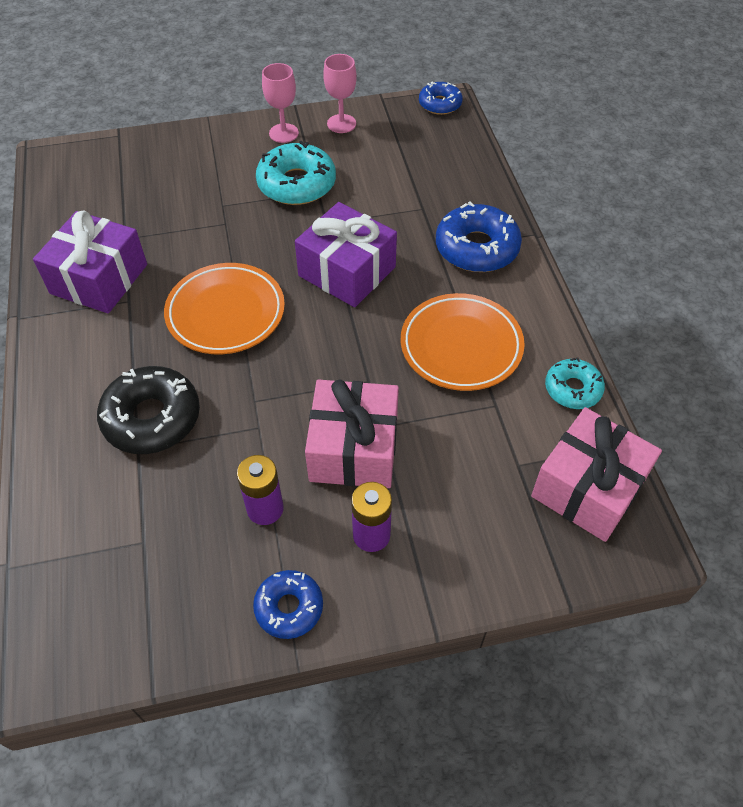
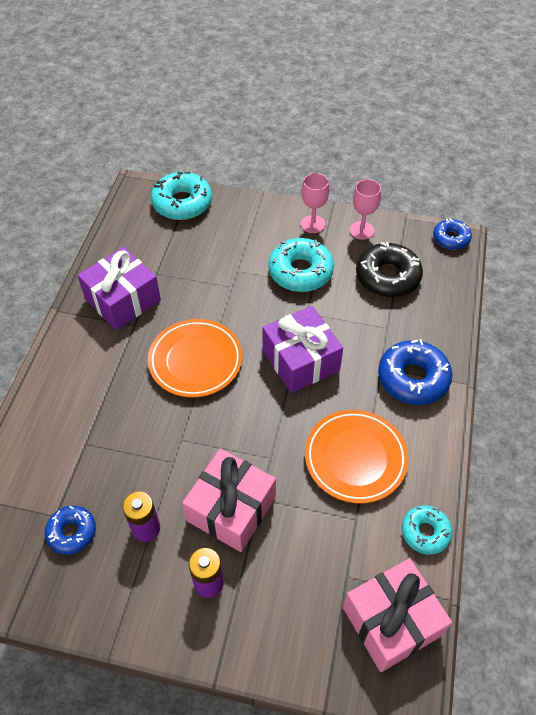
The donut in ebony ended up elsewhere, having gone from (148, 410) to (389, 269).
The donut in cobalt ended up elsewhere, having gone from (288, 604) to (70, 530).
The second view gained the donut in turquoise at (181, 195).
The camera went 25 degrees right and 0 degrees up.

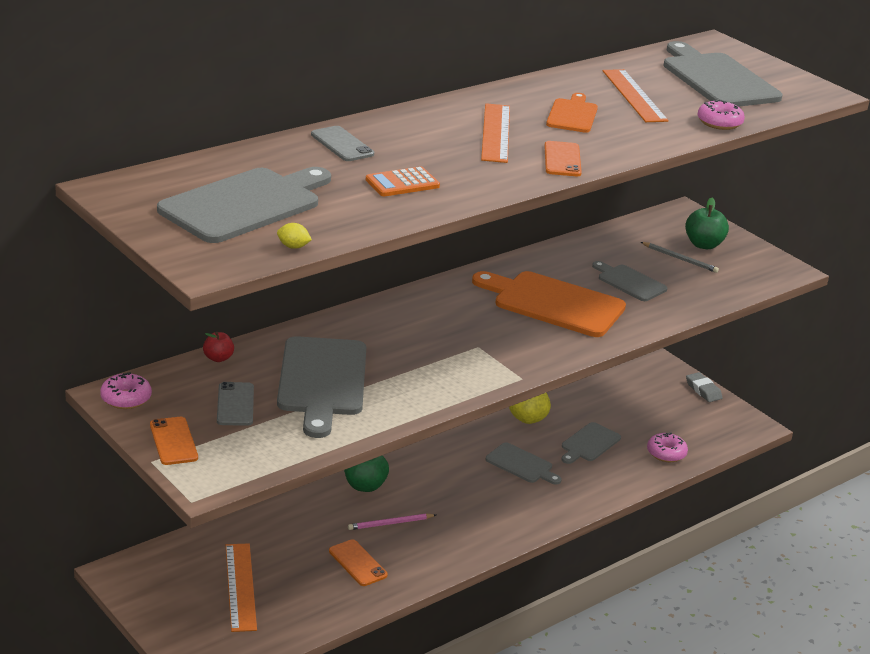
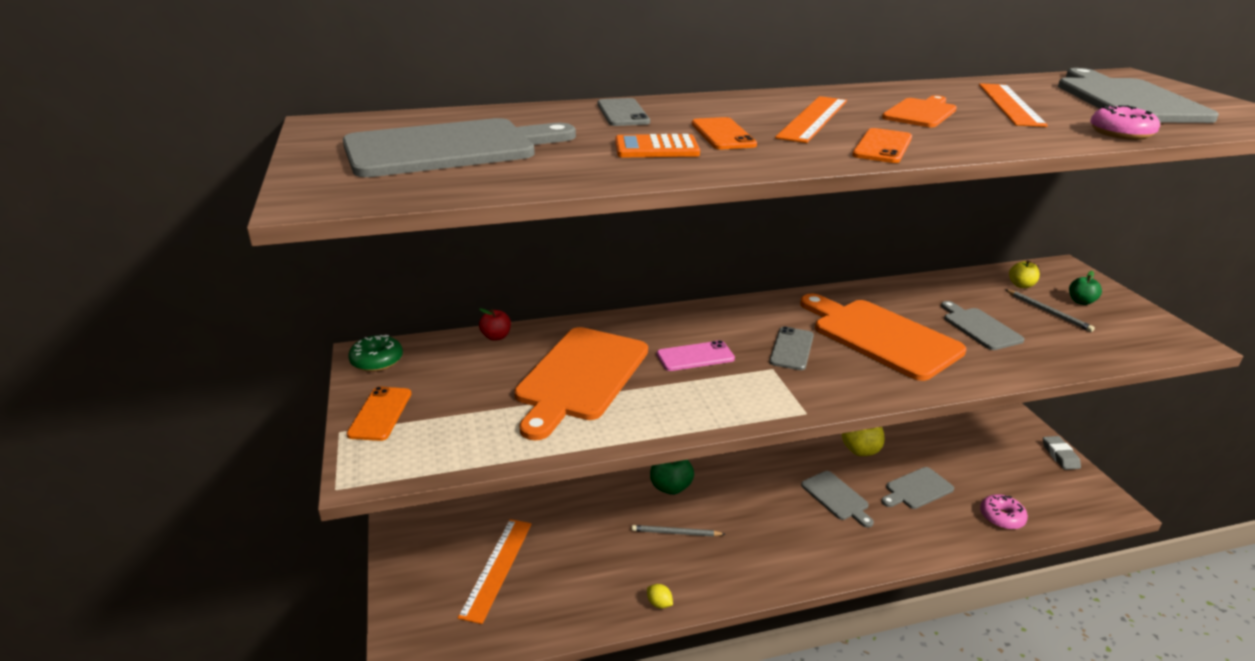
What was the donut in pink at (126, 390) turned into the donut in green at (375, 353).
The phone in grey ended up elsewhere, having gone from (235, 404) to (791, 348).
The citrus fruit in golden ended up elsewhere, having gone from (294, 236) to (660, 596).
What was the cutting board in grey at (321, 387) turned into the cutting board in orange-coloured at (581, 383).
The phone in orange-coloured ended up elsewhere, having gone from (358, 562) to (724, 133).
What was the wooden pencil in pink at (392, 522) turned into the wooden pencil in grey at (678, 531).
The size of the toy apple in green at (707, 223) changed by a factor of 0.61.
The second view gained the phone in pink at (696, 355).
The second view gained the toy apple in golden at (1024, 274).
The camera went 25 degrees right and 0 degrees up.

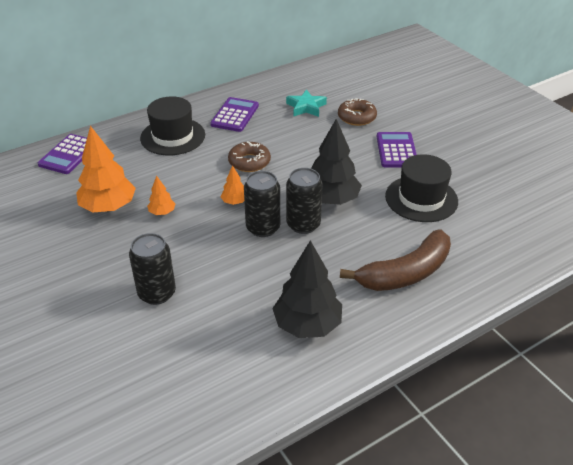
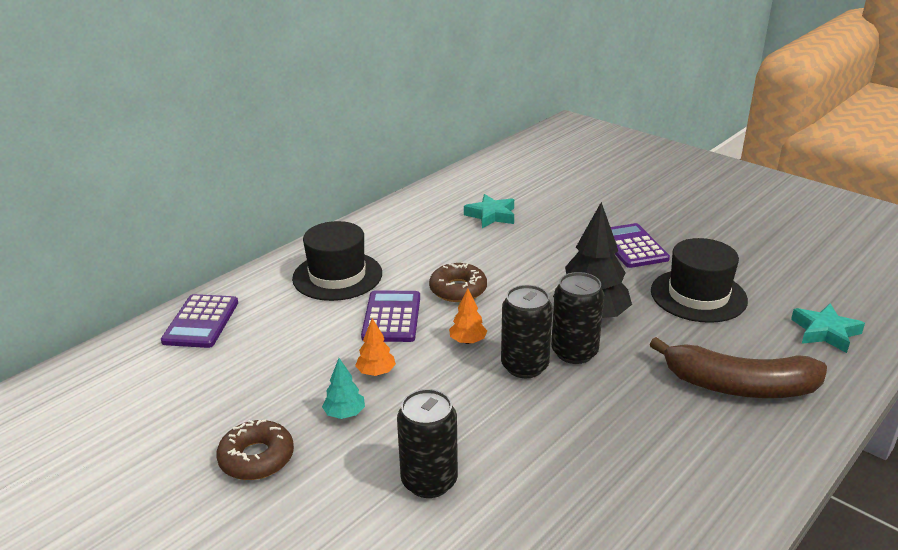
The second view lost the toy tree in orange-coloured at (106, 169).
The pocket calculator in purple ended up elsewhere, having gone from (234, 114) to (390, 316).
The second view lost the toy tree in ebony at (307, 289).
The donut in dark brown ended up elsewhere, having gone from (357, 112) to (255, 449).
The banana in dark brown at (395, 260) ended up facing another way, 60 degrees clockwise from before.
The second view gained the toy tree in turquoise at (343, 388).
The second view gained the star shape in turquoise at (828, 328).
The camera went 15 degrees left and 10 degrees down.

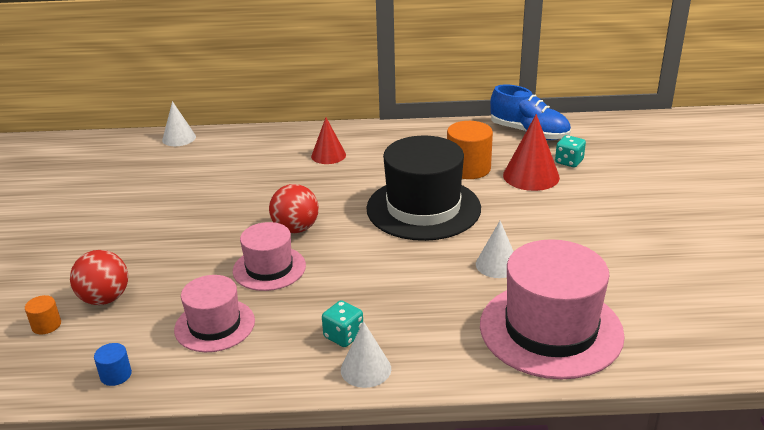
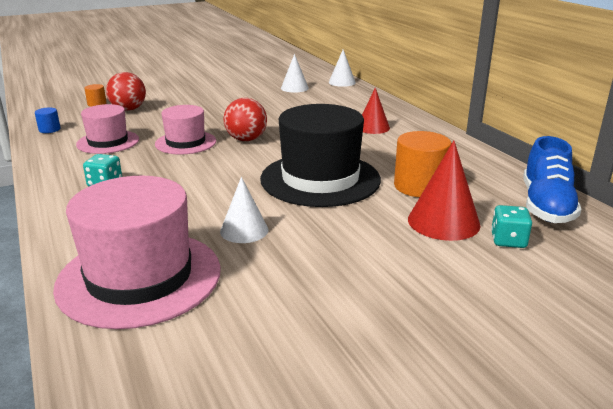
The solid cone in white ended up elsewhere, having gone from (366, 354) to (295, 73).
The camera went 65 degrees right and 5 degrees down.

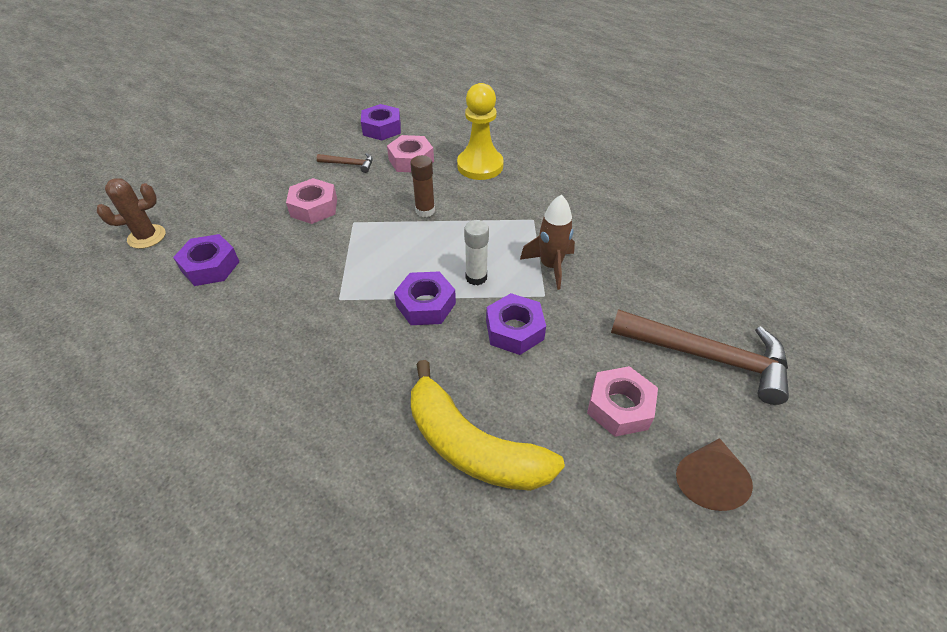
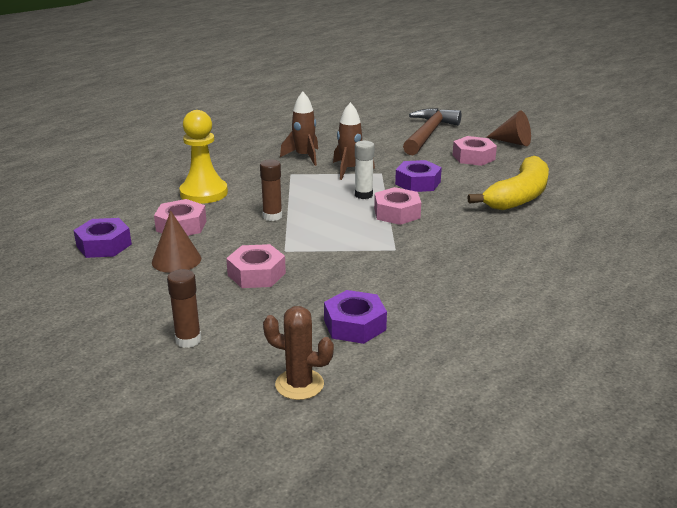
The prickly plant in dark brown at (131, 213) ended up facing another way, 45 degrees counterclockwise from before.
Where the hammer in dark brown stood at (345, 163), the solid cone in dark brown came to stand at (176, 242).
What was the hex nut in purple at (425, 298) turned into the hex nut in pink at (397, 206).
The second view gained the glue stick in dark brown at (184, 308).
The second view gained the rocket in dark brown at (299, 129).
The camera went 90 degrees left and 20 degrees down.

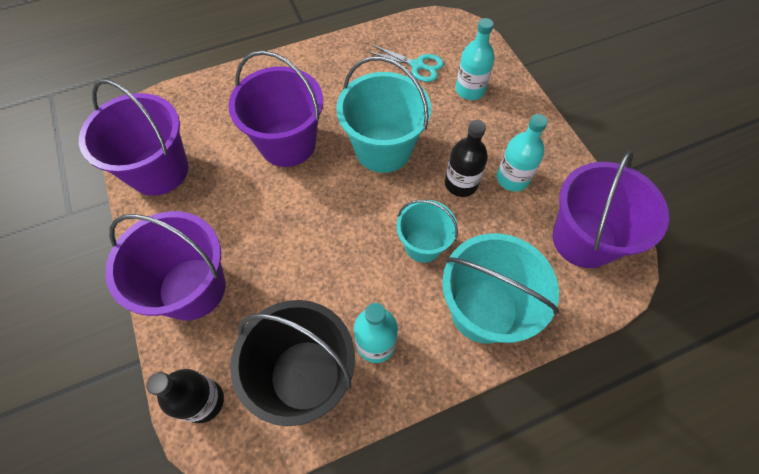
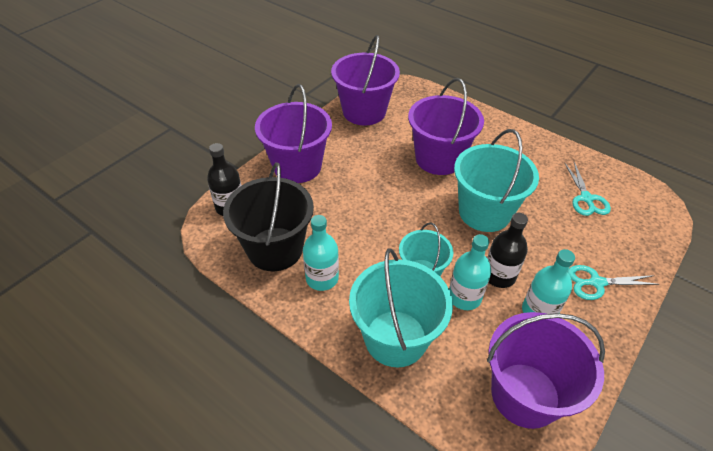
The drink bottle in turquoise ended up elsewhere, having gone from (474, 59) to (470, 272).
The second view gained the pair of scissors in turquoise at (613, 282).
The camera went 60 degrees right and 15 degrees down.

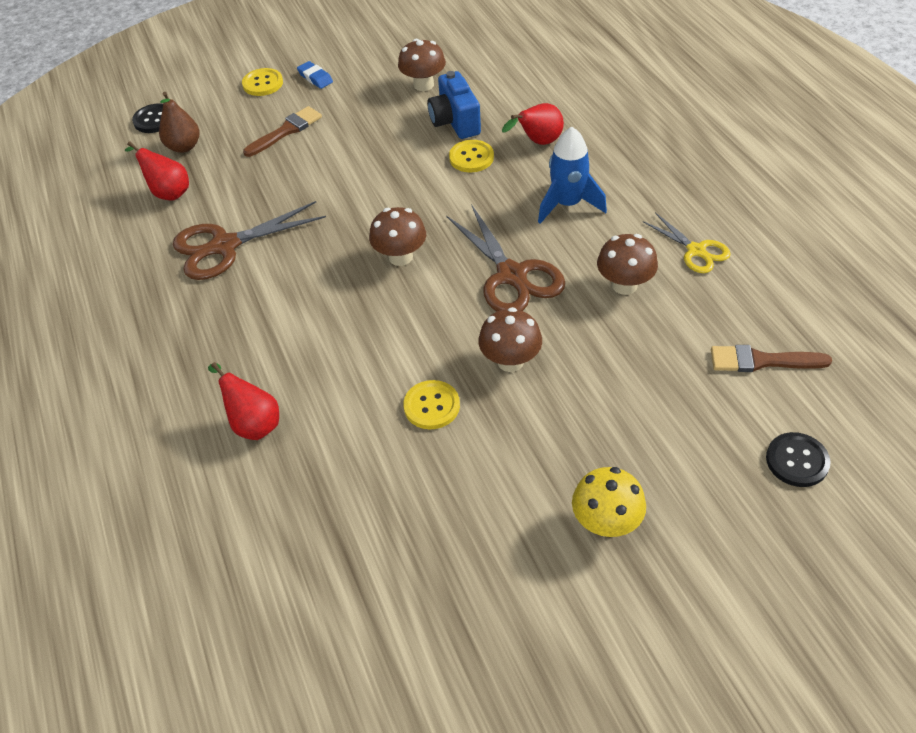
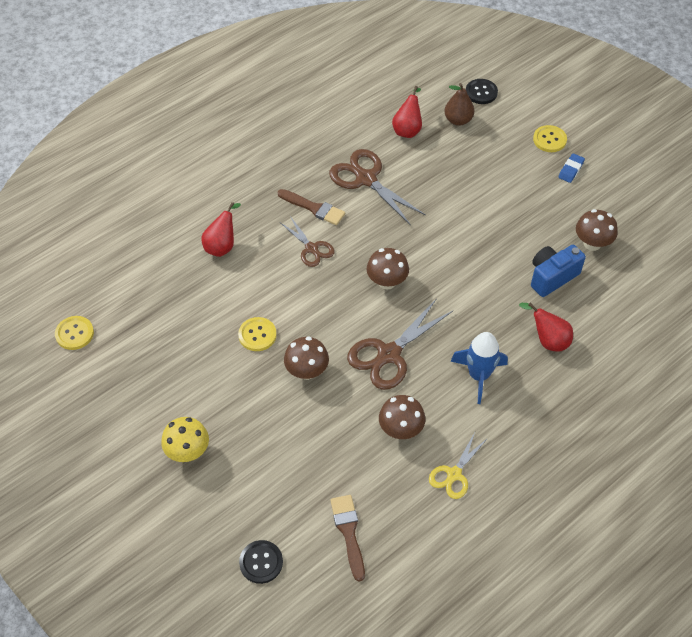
The paintbrush in dark brown ended up elsewhere, having gone from (282, 131) to (311, 207).
The shirt button in golden ended up elsewhere, having gone from (471, 156) to (74, 333).
The second view gained the pair of scissors in dark brown at (308, 241).
The camera went 70 degrees right and 5 degrees up.

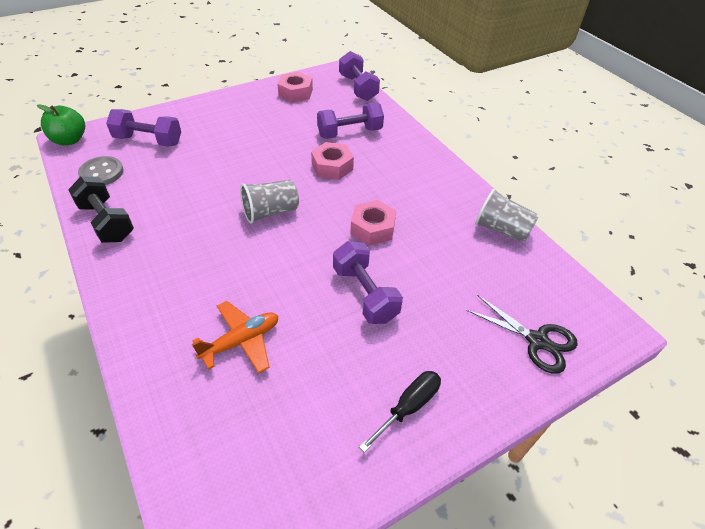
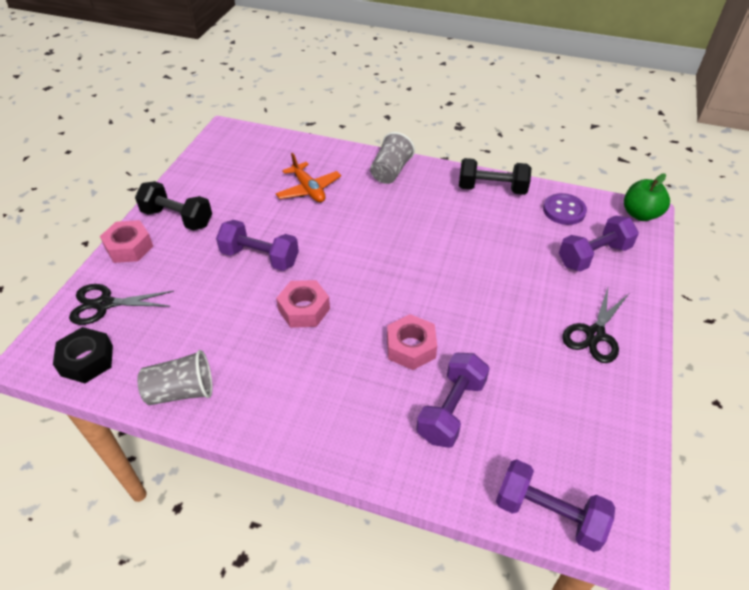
What was the shirt button in grey at (101, 170) turned into the shirt button in purple at (565, 209).
The aeroplane in orange-coloured at (235, 337) ended up facing another way, 45 degrees counterclockwise from before.
The cup in grey ended up elsewhere, having gone from (269, 201) to (392, 158).
The hex nut in pink ended up elsewhere, having gone from (295, 87) to (126, 241).
Where the flat screwdriver in ebony stood at (400, 412), the hand weight in ebony came to stand at (173, 206).
The second view gained the hex nut in ebony at (83, 355).
The second view gained the pair of scissors in ebony at (595, 325).
The camera went 140 degrees right and 0 degrees up.

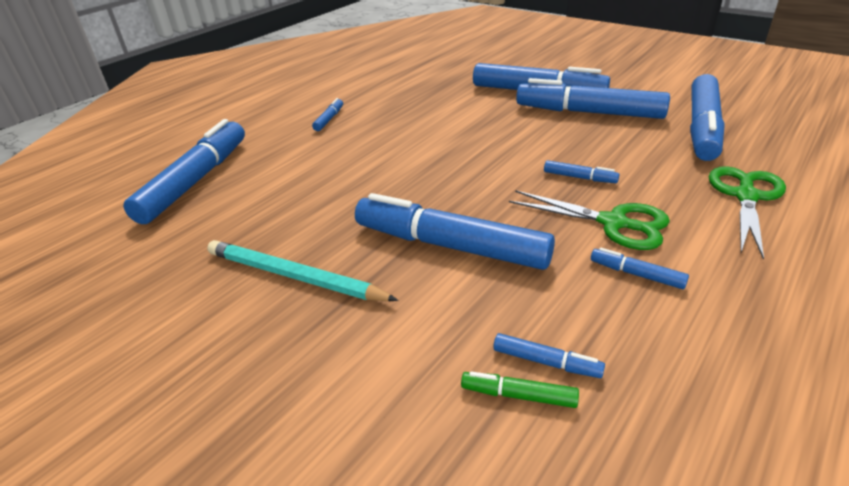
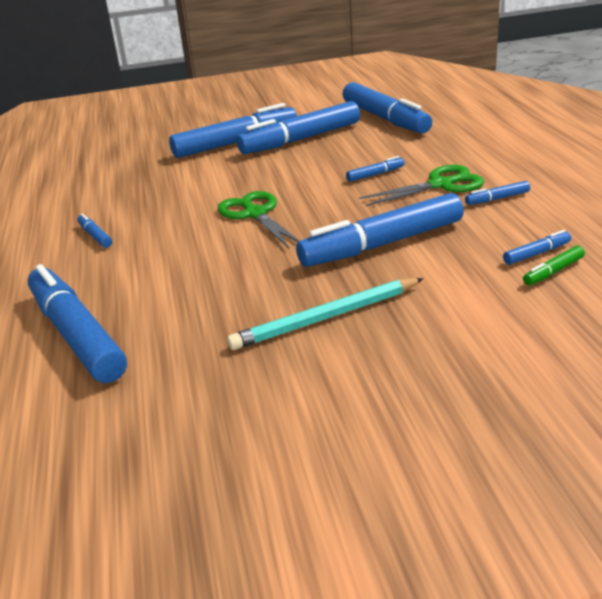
The pair of scissors in green ended up elsewhere, having gone from (747, 213) to (258, 219).
The camera went 50 degrees left and 5 degrees down.

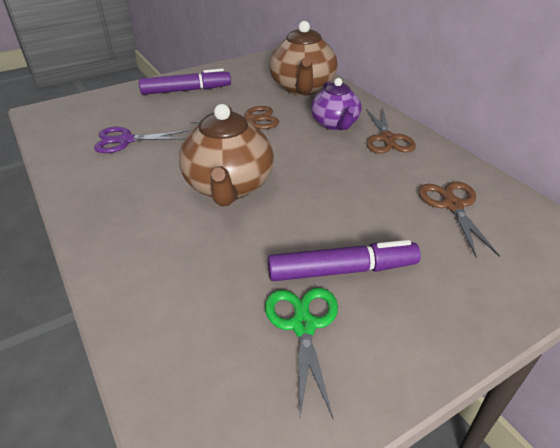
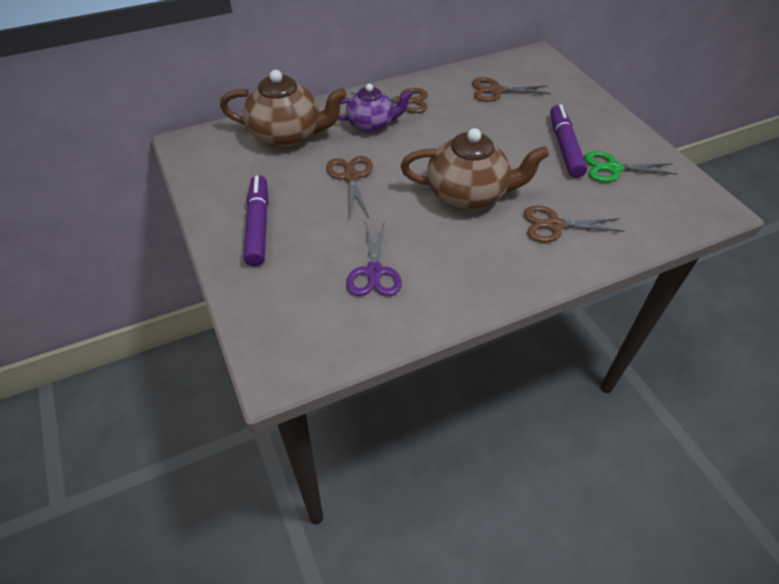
The second view gained the pair of scissors in dark brown at (574, 224).
The camera went 85 degrees left and 10 degrees up.

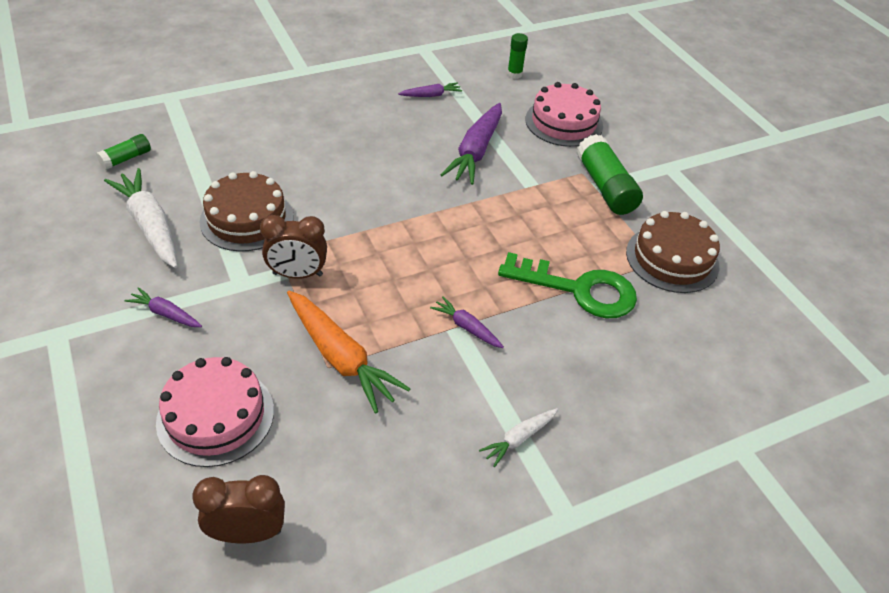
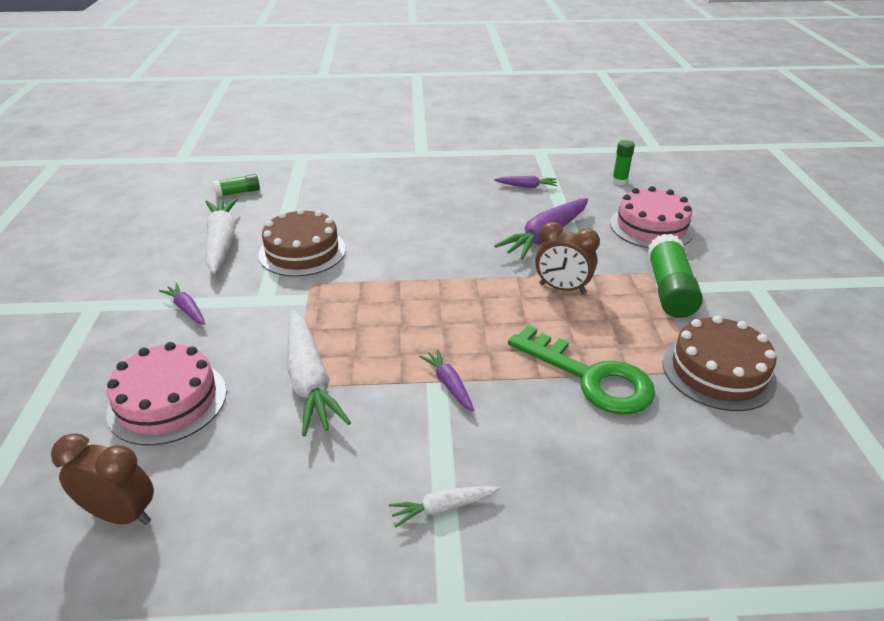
The alarm clock in dark brown ended up elsewhere, having gone from (293, 247) to (567, 258).
What was the toy carrot in orange-coloured at (348, 352) turned into the toy carrot in white at (319, 373).
The camera went 25 degrees right and 10 degrees down.

